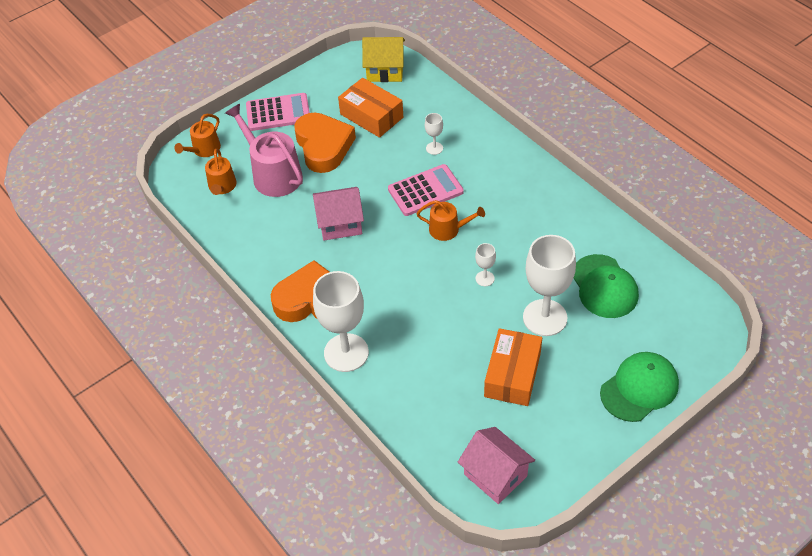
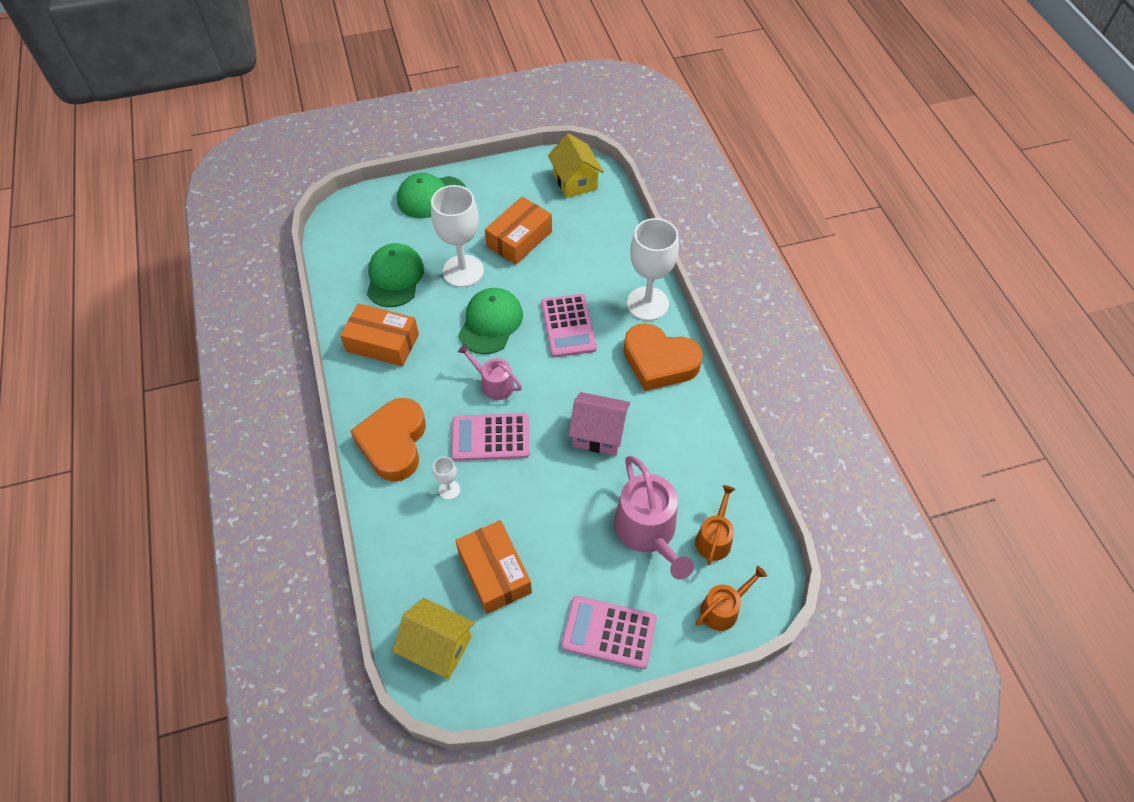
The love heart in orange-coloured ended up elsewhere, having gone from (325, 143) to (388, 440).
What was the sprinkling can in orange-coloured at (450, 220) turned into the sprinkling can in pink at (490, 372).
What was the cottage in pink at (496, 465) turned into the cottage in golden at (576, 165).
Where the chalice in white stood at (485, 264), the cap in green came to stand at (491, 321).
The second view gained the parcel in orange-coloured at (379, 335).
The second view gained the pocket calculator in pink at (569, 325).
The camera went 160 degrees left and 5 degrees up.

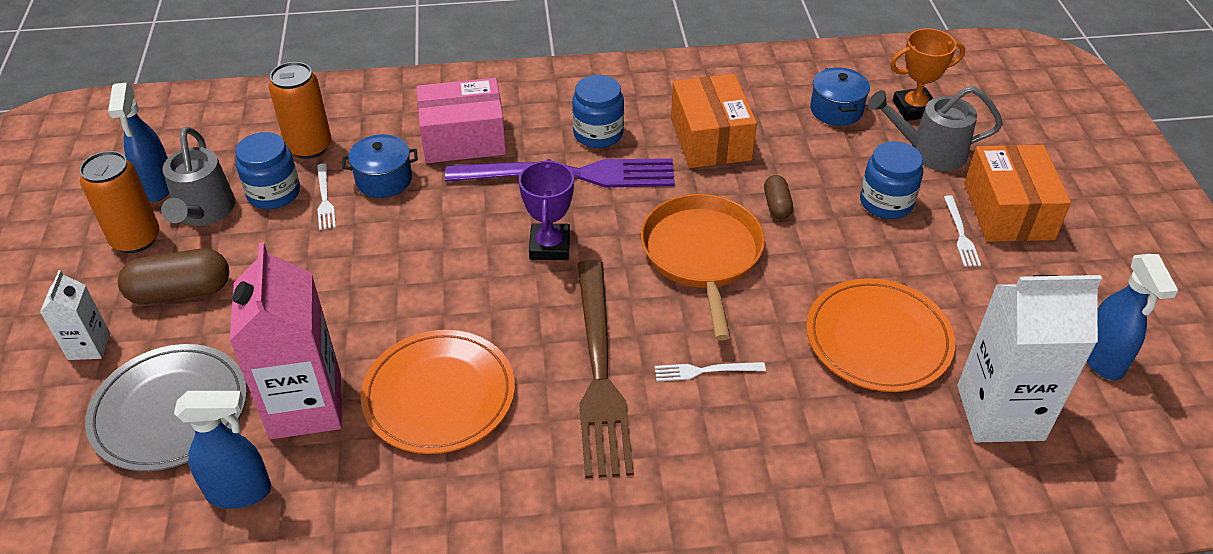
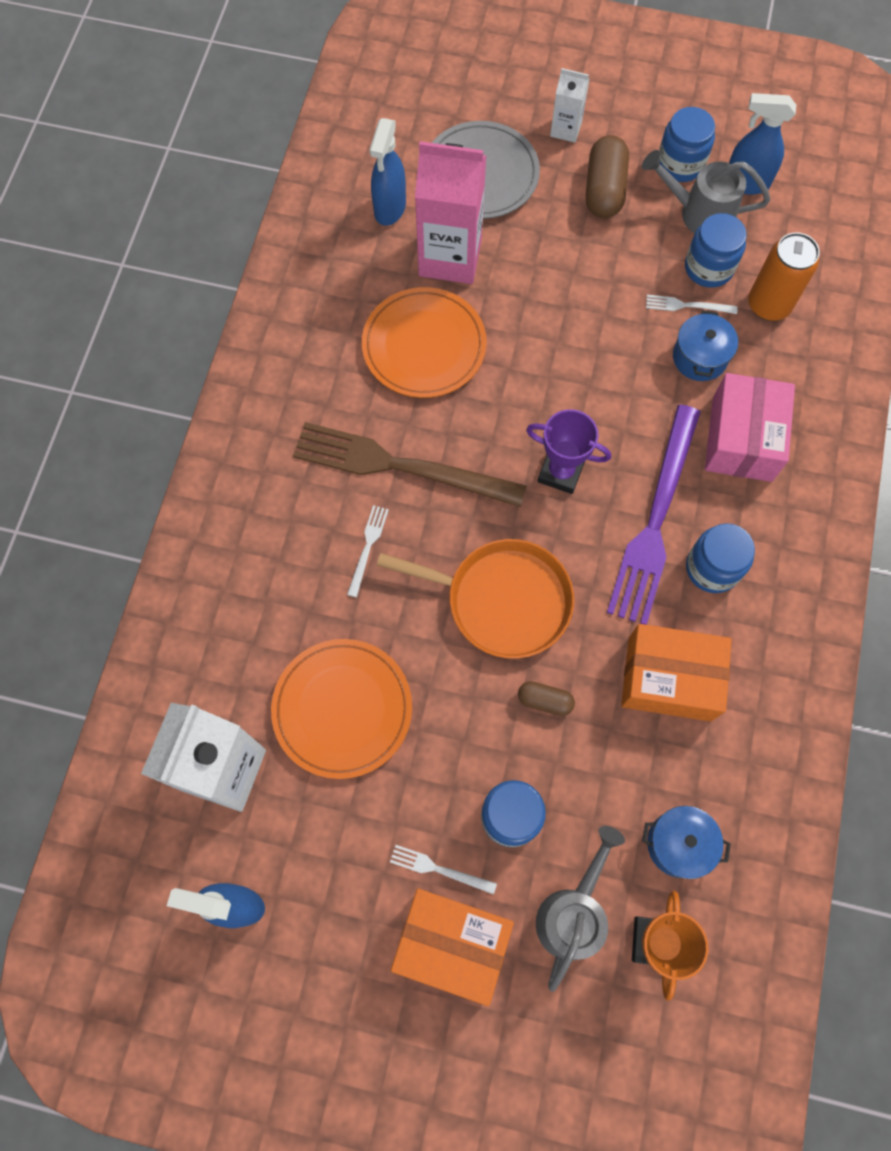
Where the soda can in orange-coloured stood at (120, 202), the jam jar in cobalt came to stand at (687, 144).
The camera went 110 degrees right and 25 degrees up.

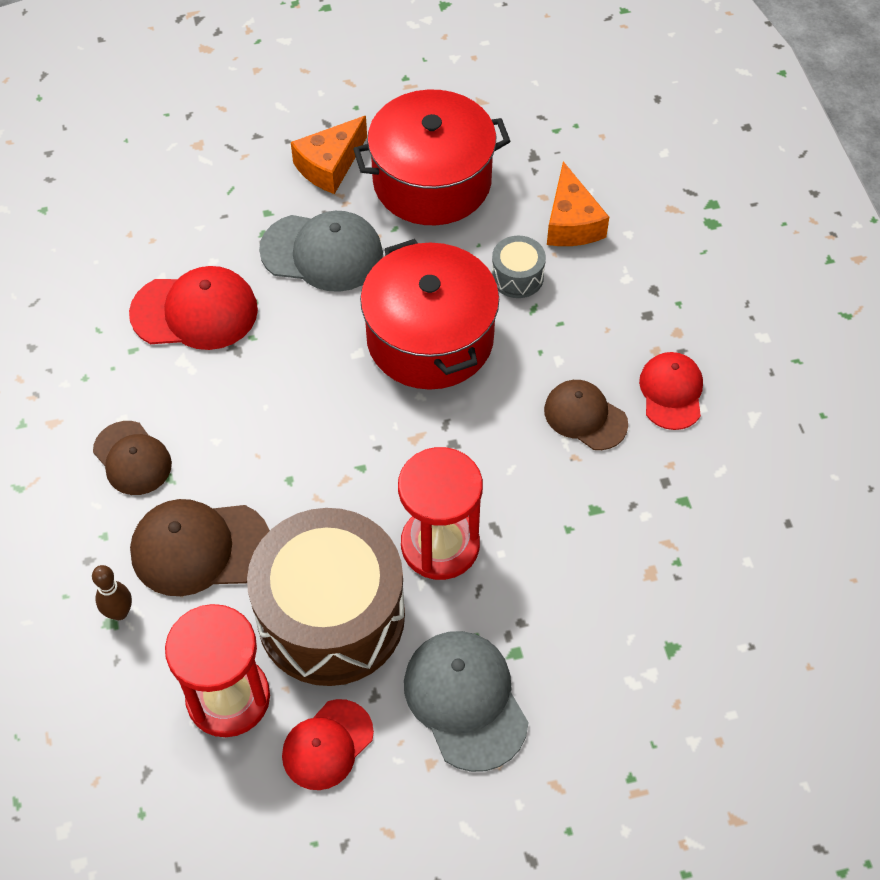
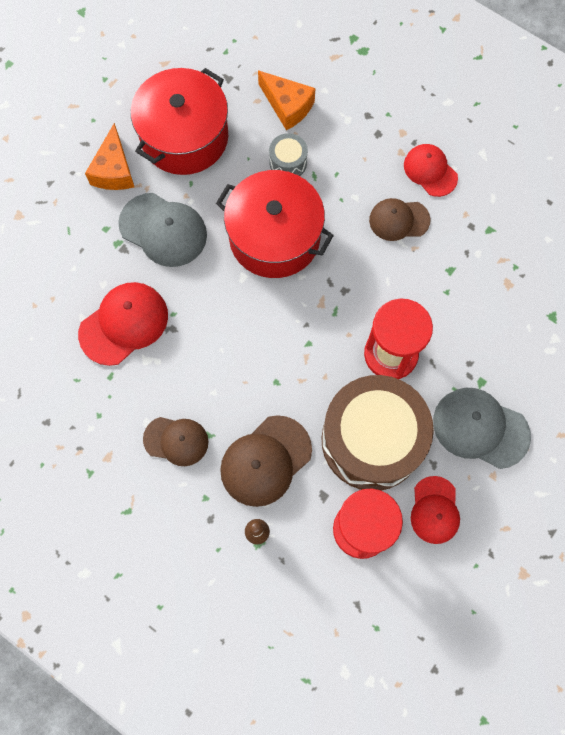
The cap in grey at (321, 251) ended up facing another way, 60 degrees clockwise from before.
The camera went 40 degrees left and 15 degrees up.

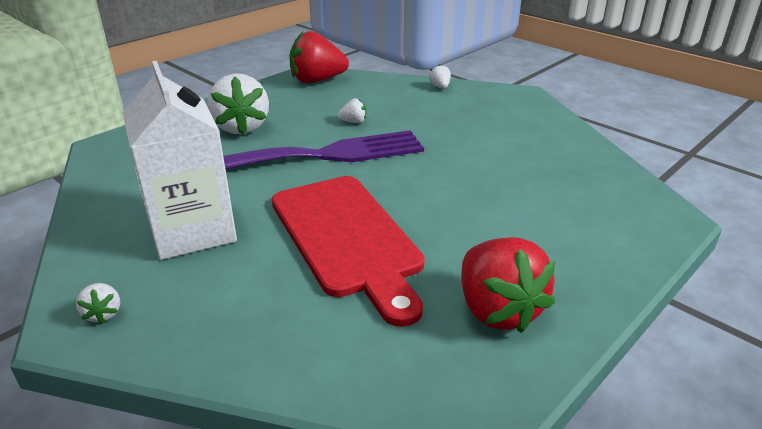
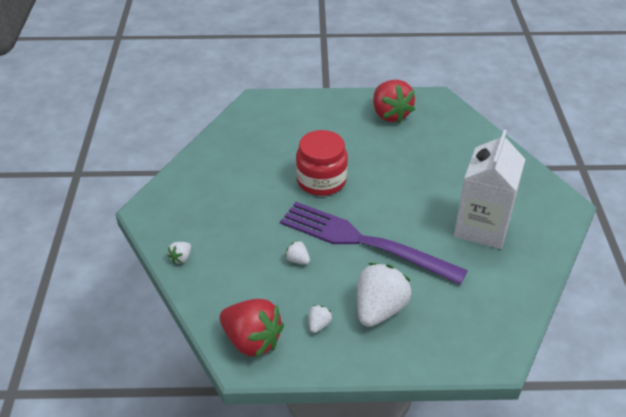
The strawberry in white ended up elsewhere, having gone from (98, 303) to (320, 319).
The second view lost the cutting board in crimson at (348, 251).
The strawberry in crimson at (508, 285) ended up facing another way, 135 degrees clockwise from before.
The second view gained the jam jar in crimson at (322, 163).
The camera went 135 degrees left and 10 degrees up.

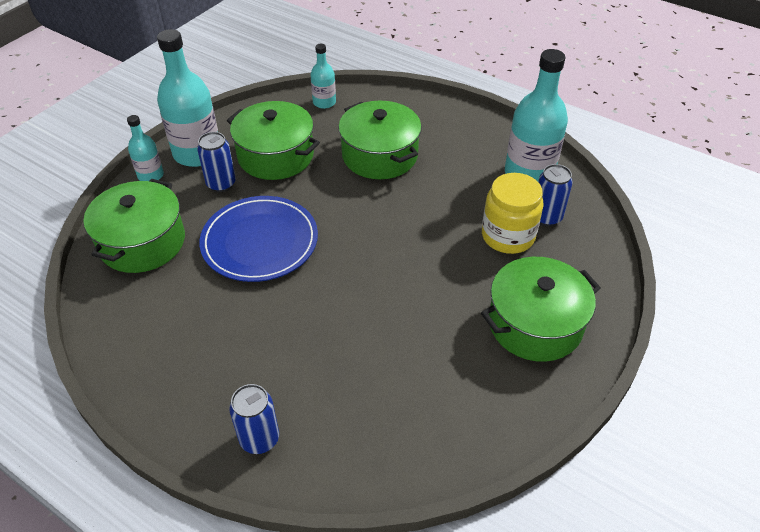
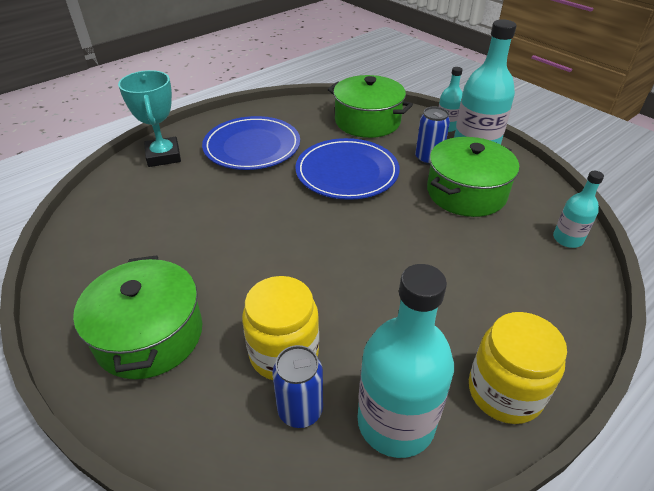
Where the soda can in cobalt stood at (254, 419), the trophy in turquoise came to stand at (149, 118).
The second view lost the pot in green at (380, 140).
The second view gained the plate in cobalt at (251, 143).
The second view gained the jam jar in golden at (518, 368).
The camera went 105 degrees right and 5 degrees down.

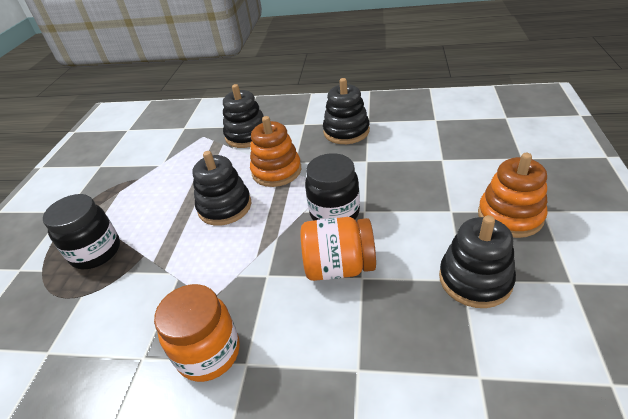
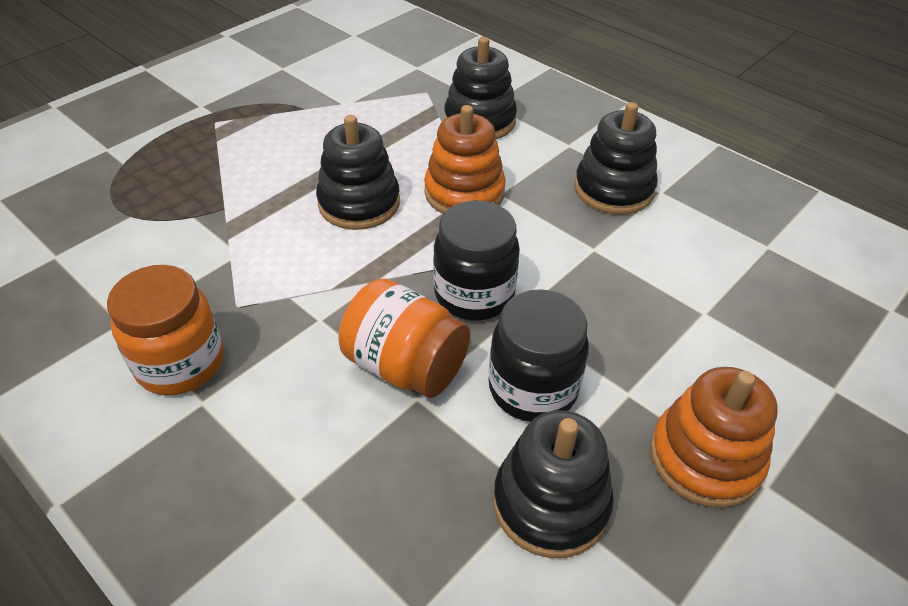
The jam jar in ebony ended up elsewhere, having gone from (81, 231) to (539, 355).
The camera went 30 degrees right and 5 degrees up.

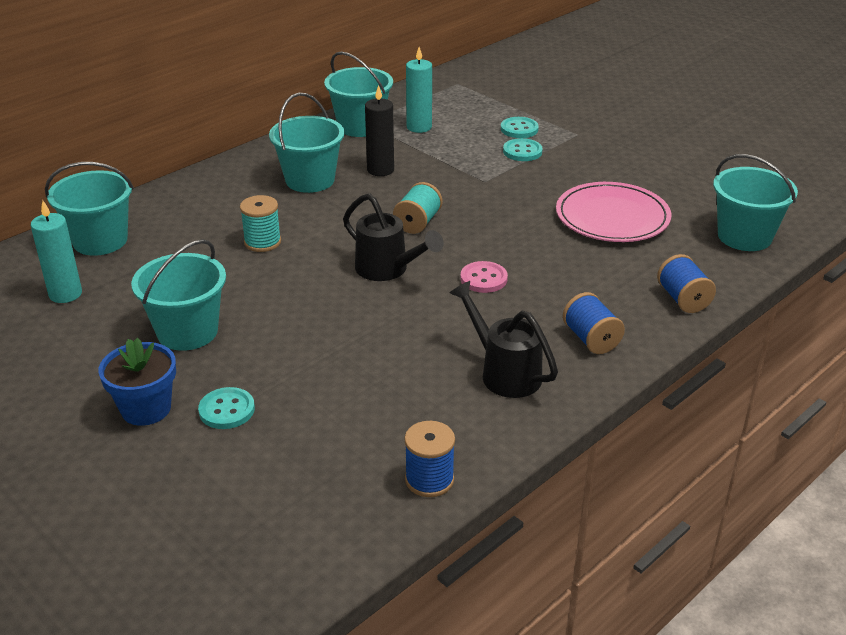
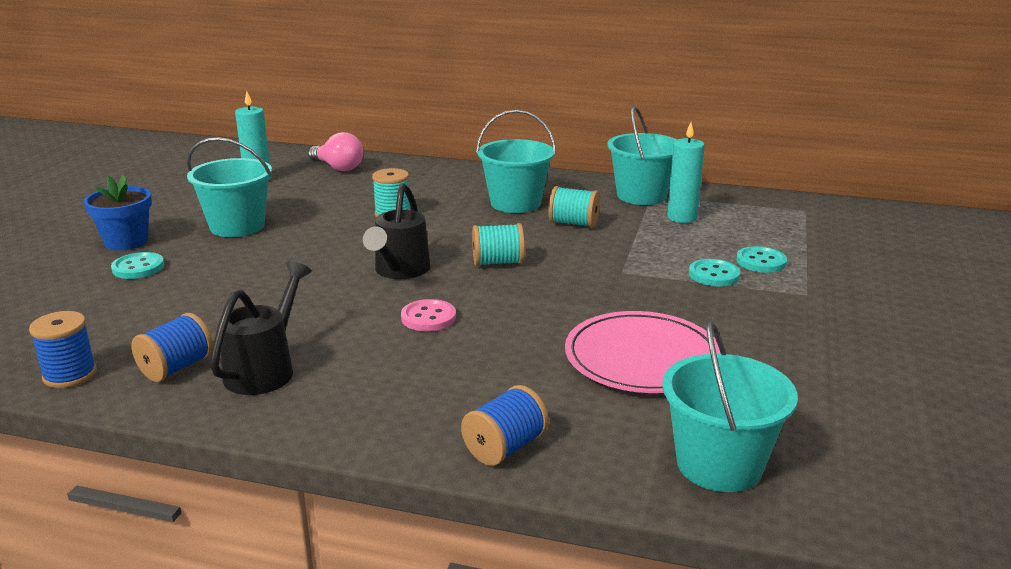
Where the sand bucket in turquoise stood at (89, 209), the bulb in pink came to stand at (335, 151).
Where the candle in ebony stood at (379, 130), the bobbin in turquoise came to stand at (574, 207).
The bobbin in cobalt ended up elsewhere, having gone from (594, 323) to (172, 347).
The camera went 60 degrees right and 10 degrees down.

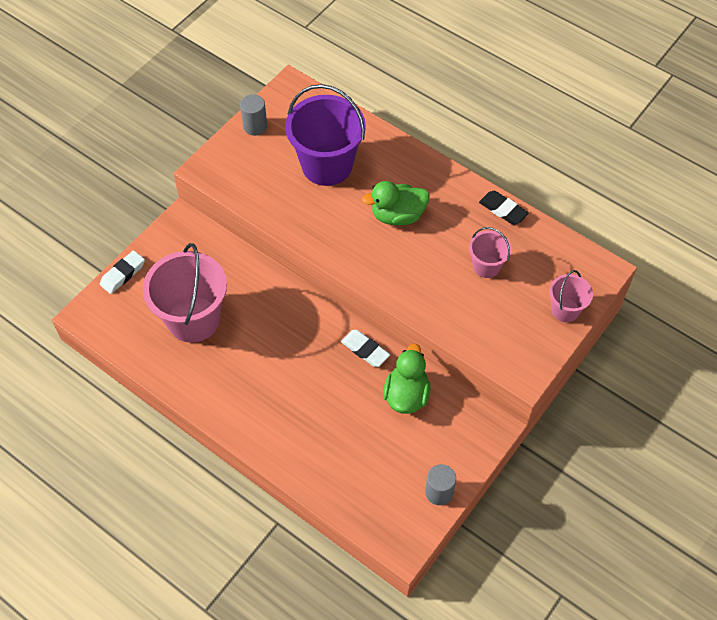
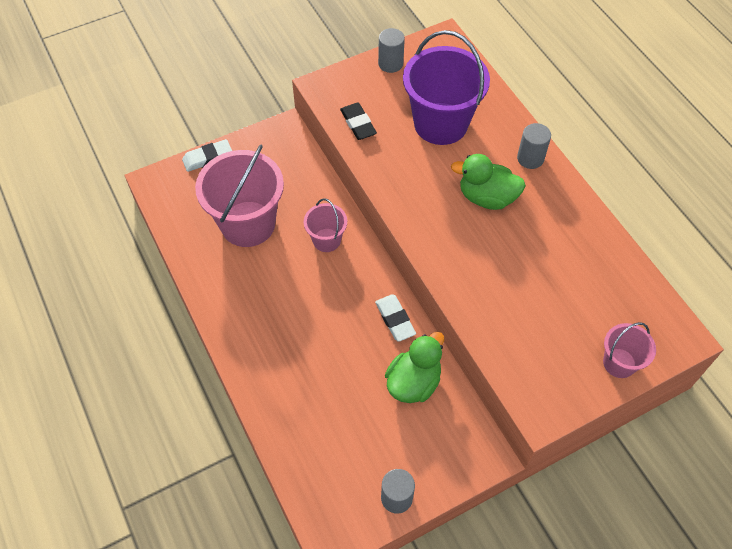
The sand bucket in pink ended up elsewhere, having gone from (490, 252) to (325, 225).
The gum eraser in ebony ended up elsewhere, having gone from (504, 208) to (358, 121).
The second view gained the solid cylinder in grey at (534, 146).
The camera went 25 degrees right and 0 degrees up.

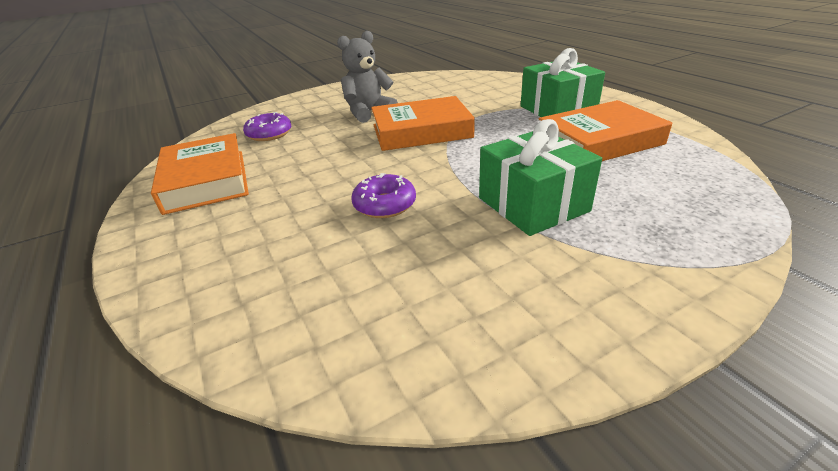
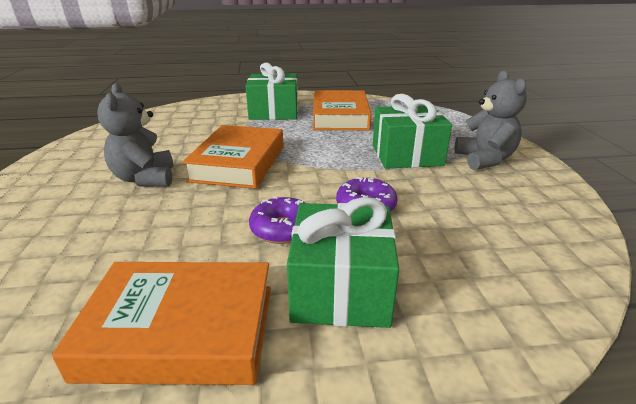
The donut in purple ended up elsewhere, having gone from (267, 126) to (277, 220).
The second view gained the wrapped gift in green at (343, 262).
The second view gained the teddy in grey at (491, 120).
The camera went 70 degrees left and 5 degrees down.

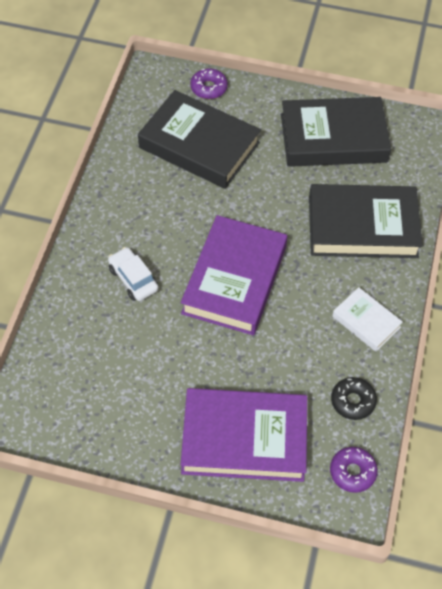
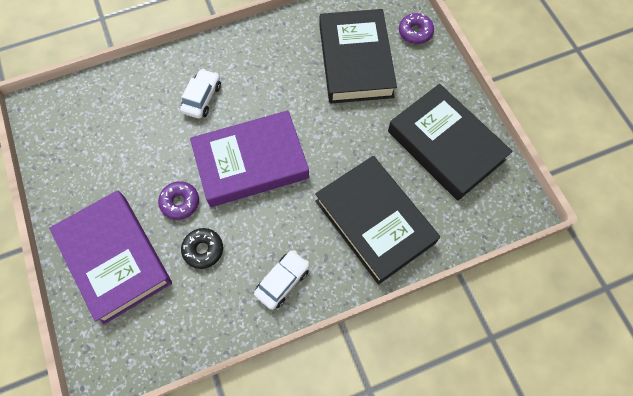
The donut in purple ended up elsewhere, having gone from (354, 470) to (178, 200).
The donut in ebony ended up elsewhere, having gone from (354, 398) to (202, 248).
Where the hardback in white stood at (367, 319), the toy car in white came to stand at (282, 280).
The camera went 55 degrees right and 10 degrees up.

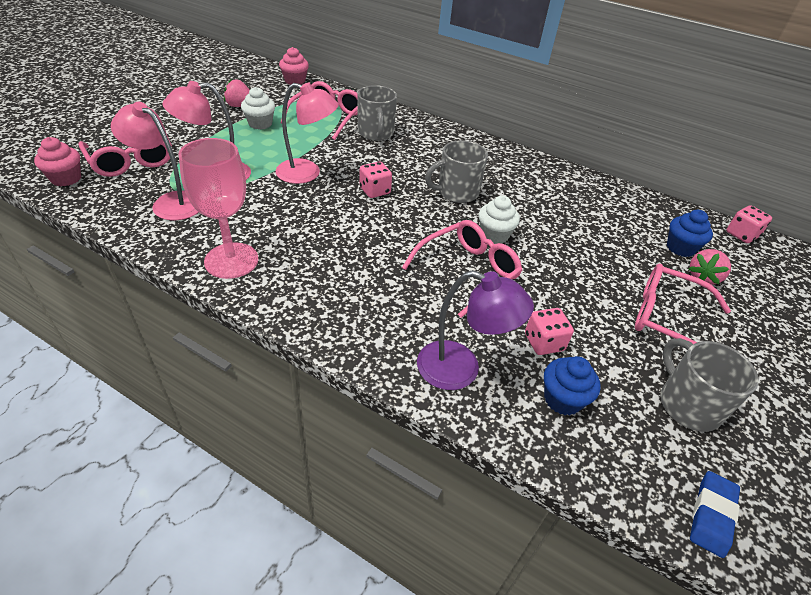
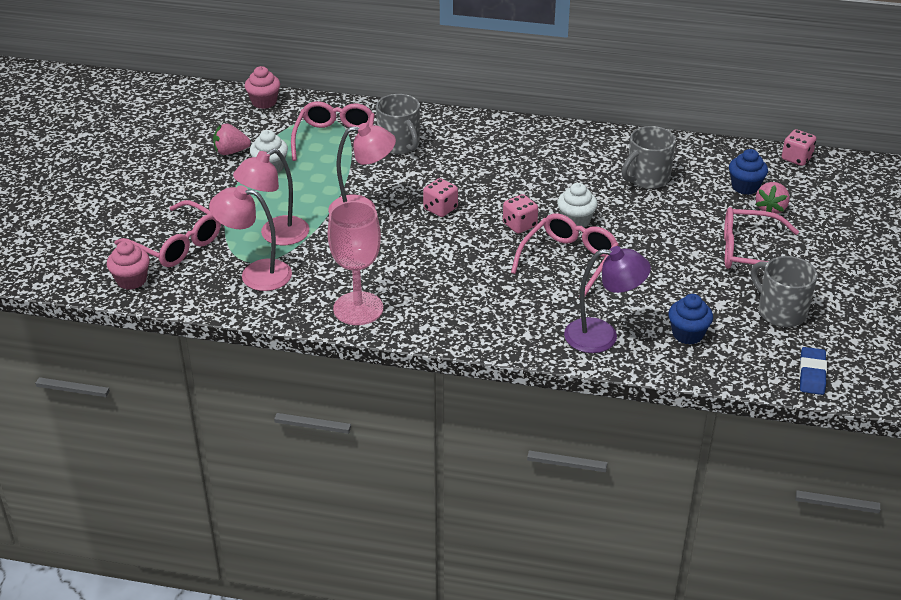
The tea mug in grey ended up elsewhere, having gone from (456, 171) to (648, 157).
The game die in pink ended up elsewhere, having gone from (549, 331) to (520, 214).
The camera went 15 degrees left and 5 degrees down.

